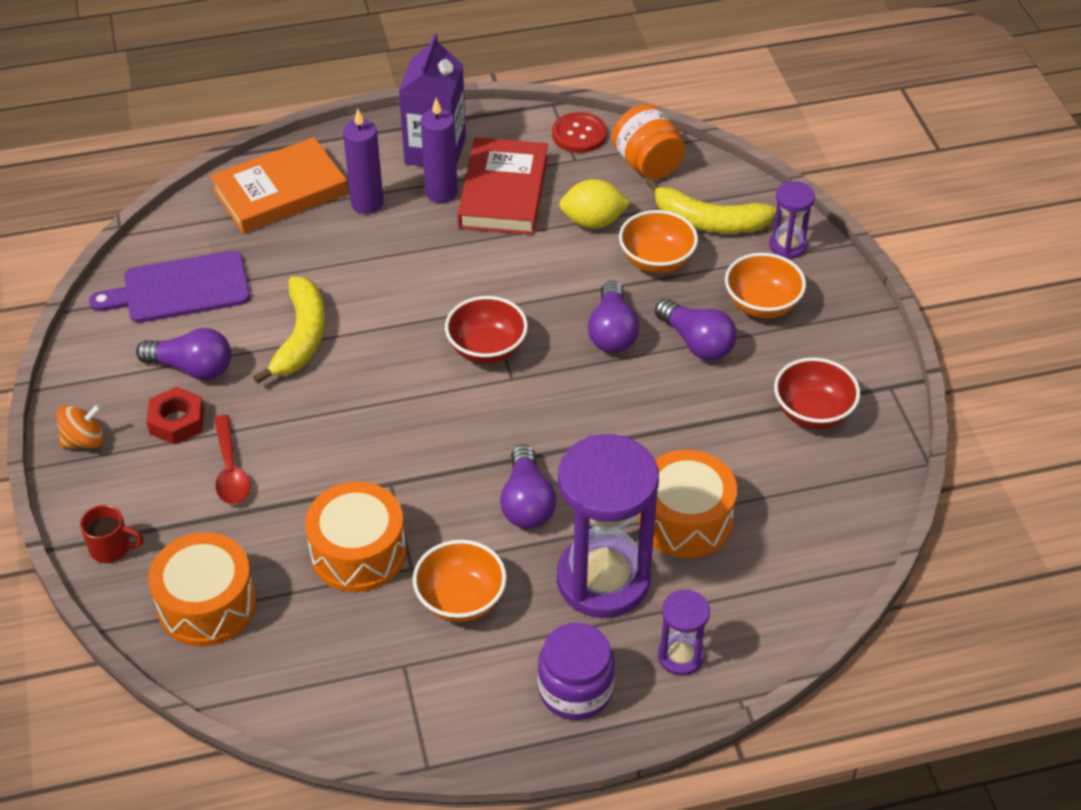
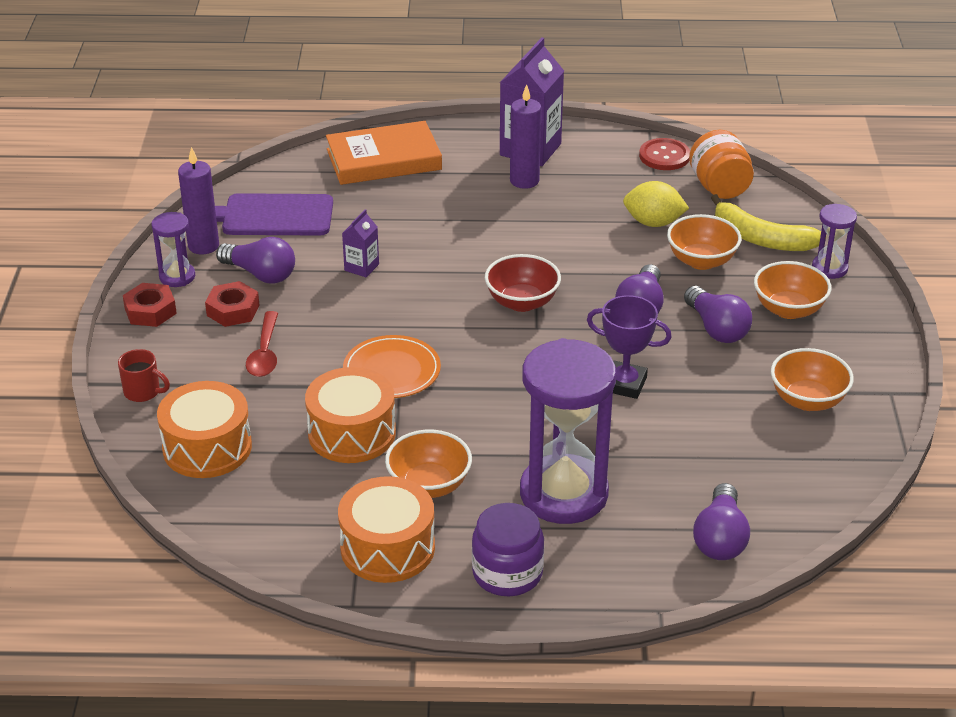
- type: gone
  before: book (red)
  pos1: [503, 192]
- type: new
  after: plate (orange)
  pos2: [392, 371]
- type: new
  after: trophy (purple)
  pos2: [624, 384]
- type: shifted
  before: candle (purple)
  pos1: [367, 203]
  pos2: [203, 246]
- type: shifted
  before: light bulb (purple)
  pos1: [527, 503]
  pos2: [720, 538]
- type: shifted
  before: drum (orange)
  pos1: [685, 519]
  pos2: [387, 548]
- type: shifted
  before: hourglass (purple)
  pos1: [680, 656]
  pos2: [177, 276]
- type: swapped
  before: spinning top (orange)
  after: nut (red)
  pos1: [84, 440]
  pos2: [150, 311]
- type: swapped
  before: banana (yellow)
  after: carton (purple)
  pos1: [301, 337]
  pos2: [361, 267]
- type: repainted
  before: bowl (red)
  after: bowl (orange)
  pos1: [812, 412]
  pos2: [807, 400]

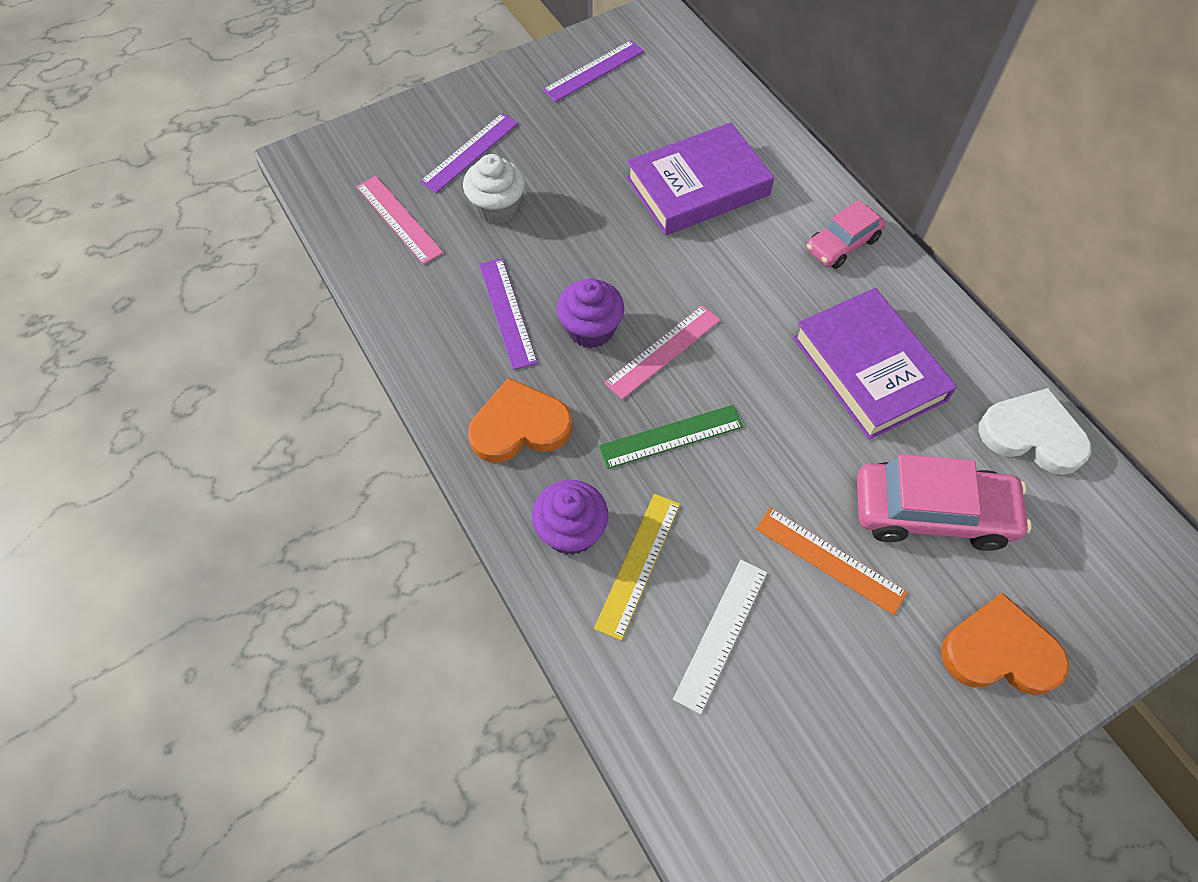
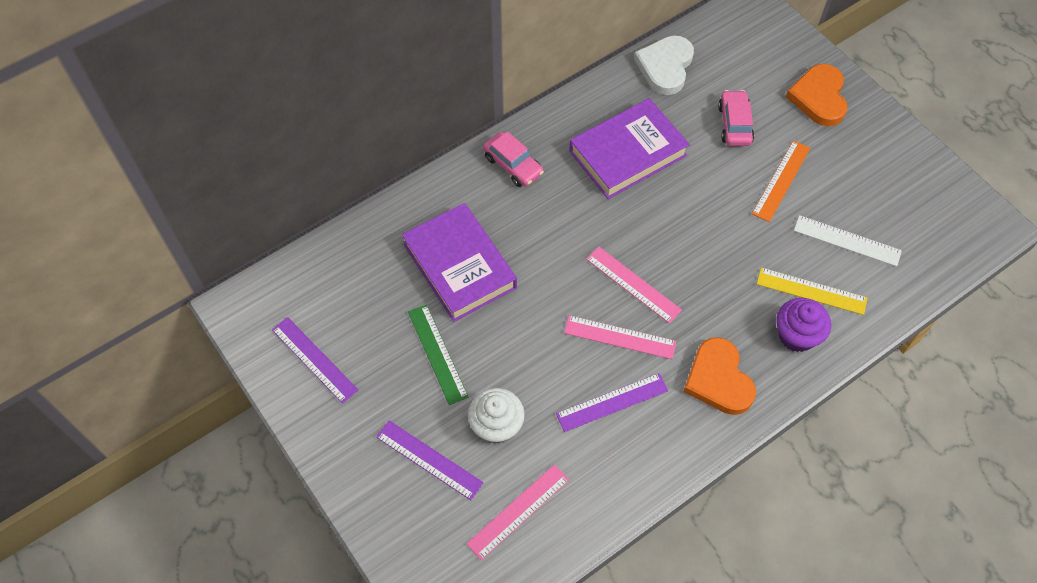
- type: shifted
  before: ruler (green)
  pos1: [671, 437]
  pos2: [437, 353]
- type: swapped
  before: cupcake (purple)
  after: ruler (pink)
  pos1: [590, 329]
  pos2: [620, 337]
- type: scaled
  before: car (pink)
  pos1: [932, 512]
  pos2: [734, 124]
  scale: 0.61

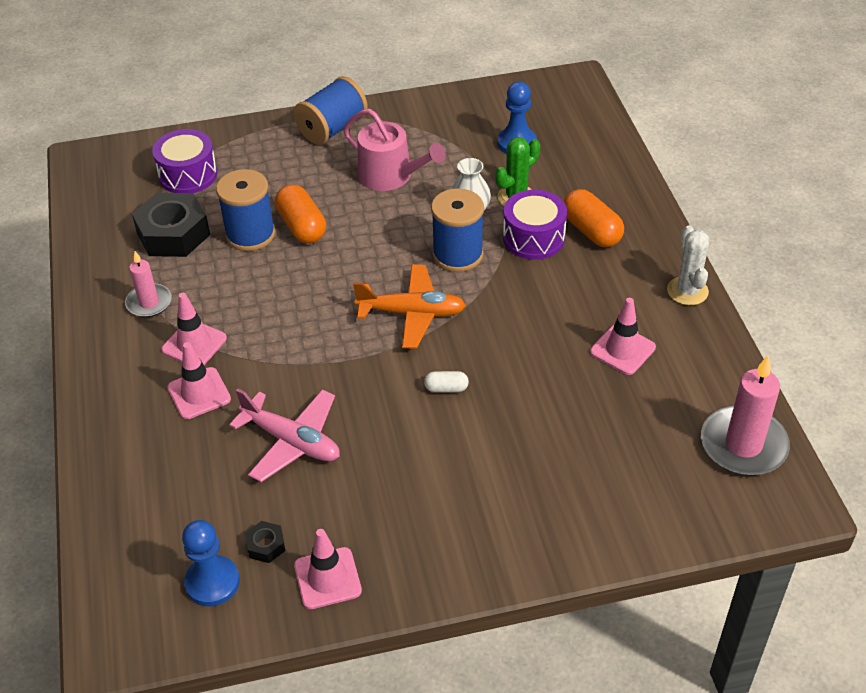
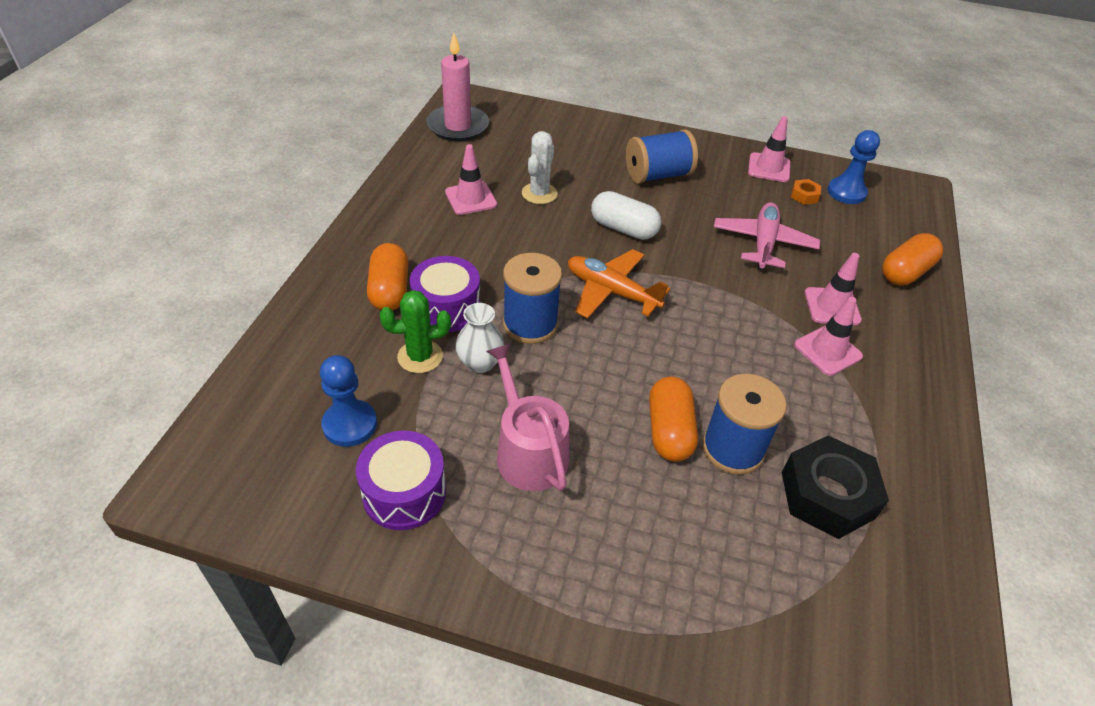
- type: gone
  before: candle (pink)
  pos1: [149, 303]
- type: new
  after: capsule (orange)
  pos2: [905, 272]
- type: shifted
  before: drum (purple)
  pos1: [188, 175]
  pos2: [404, 493]
- type: shifted
  before: spool (blue)
  pos1: [332, 128]
  pos2: [657, 175]
- type: shifted
  before: cactus (white)
  pos1: [687, 291]
  pos2: [539, 193]
- type: repainted
  before: nut (black)
  after: nut (orange)
  pos1: [266, 545]
  pos2: [804, 196]
- type: rotated
  before: plane (pink)
  pos1: [292, 441]
  pos2: [763, 243]
  turn: 45
- type: scaled
  before: capsule (white)
  pos1: [446, 388]
  pos2: [623, 229]
  scale: 1.92

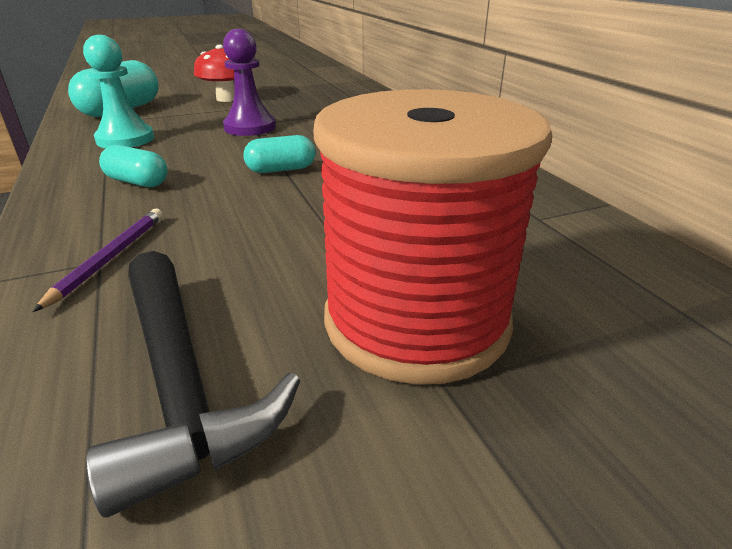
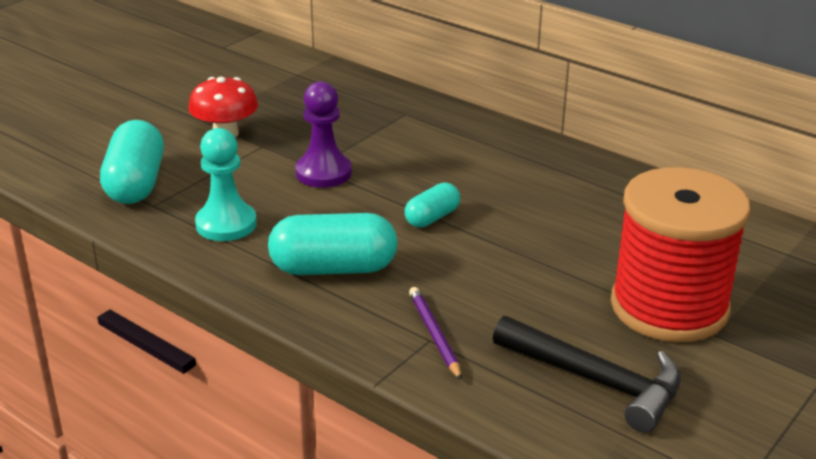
- type: scaled
  before: capsule (turquoise)
  pos1: [137, 182]
  pos2: [333, 268]
  scale: 1.78

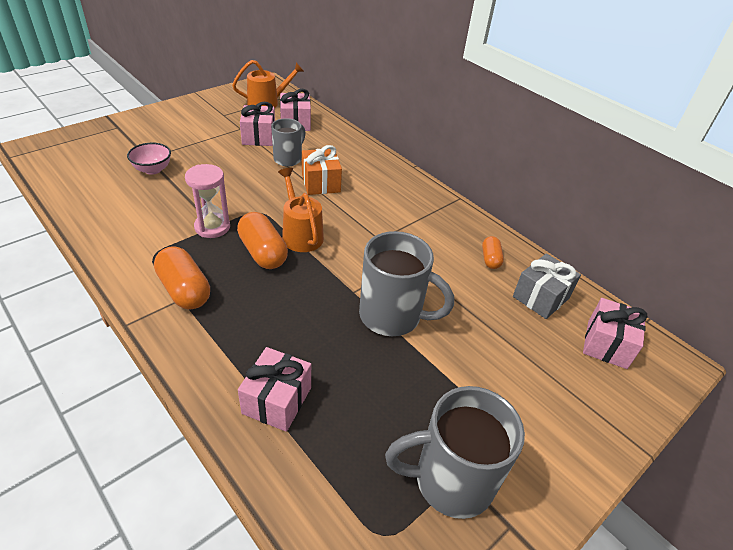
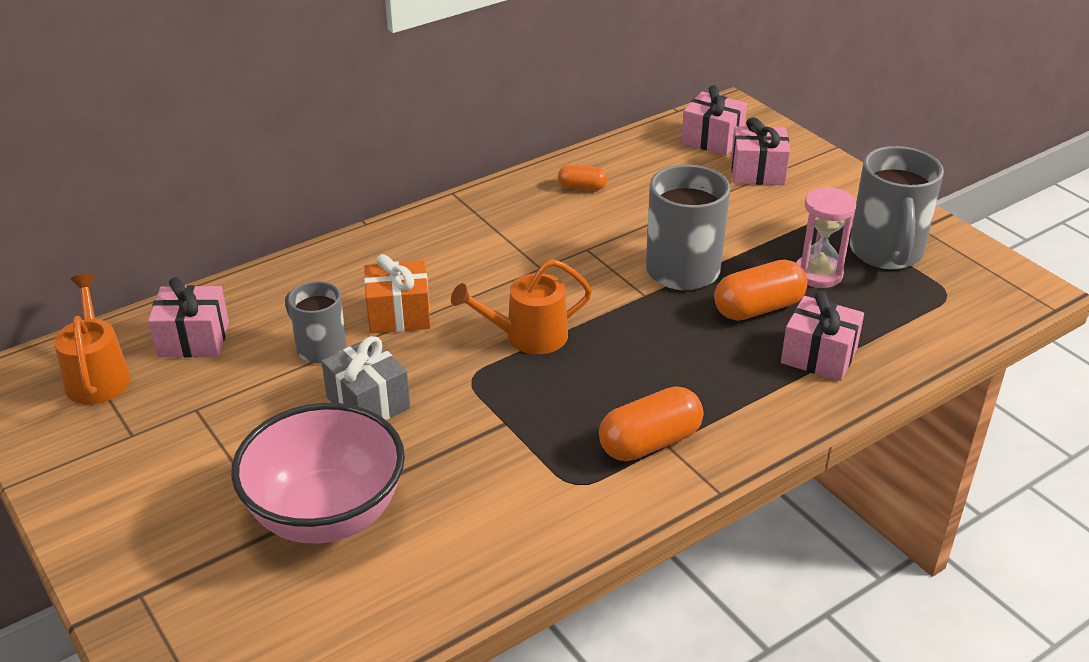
- type: shifted
  before: hourglass (pink)
  pos1: [212, 227]
  pos2: [818, 274]
- type: shifted
  before: capsule (orange)
  pos1: [263, 252]
  pos2: [758, 308]
- type: shifted
  before: gift (pink)
  pos1: [259, 137]
  pos2: [757, 172]
- type: shifted
  before: gift (grey)
  pos1: [541, 297]
  pos2: [368, 402]
- type: scaled
  before: bowl (pink)
  pos1: [153, 170]
  pos2: [327, 515]
  scale: 2.09

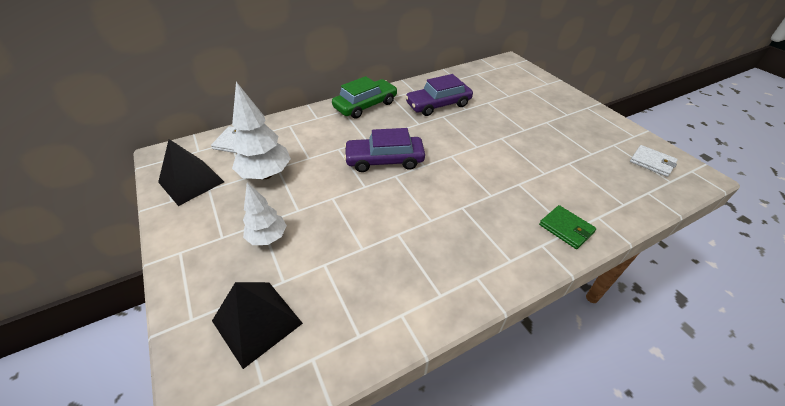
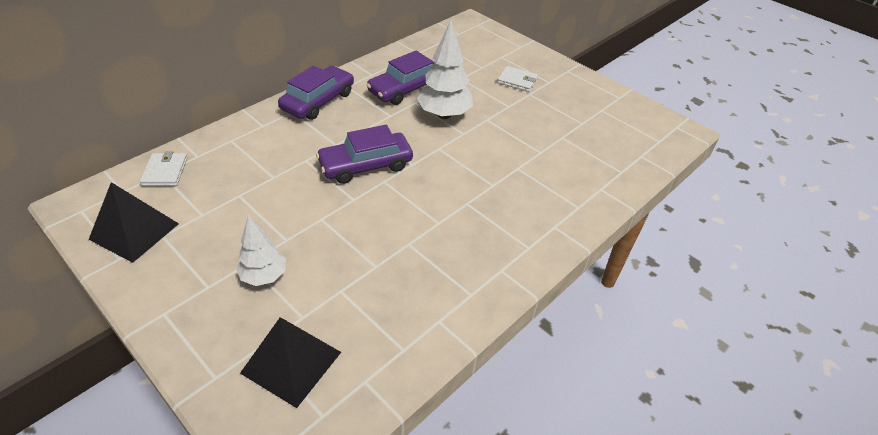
- type: gone
  before: wallet (green)
  pos1: [566, 228]
- type: shifted
  before: tree (white)
  pos1: [266, 174]
  pos2: [444, 114]
- type: shifted
  before: wallet (white)
  pos1: [652, 162]
  pos2: [517, 81]
- type: repainted
  before: car (green)
  after: car (purple)
  pos1: [365, 105]
  pos2: [318, 101]

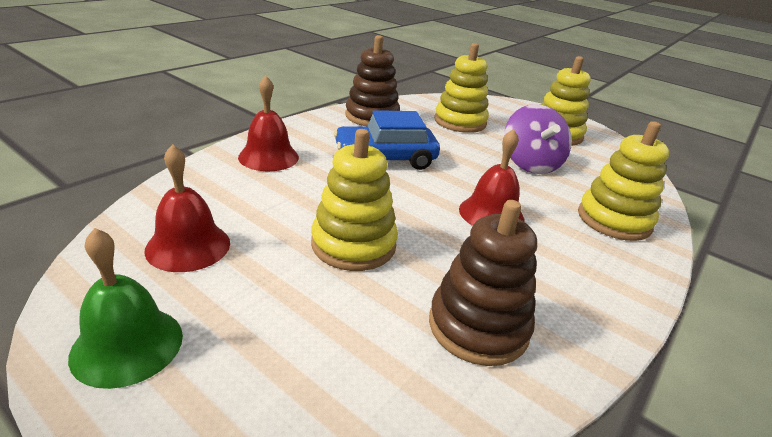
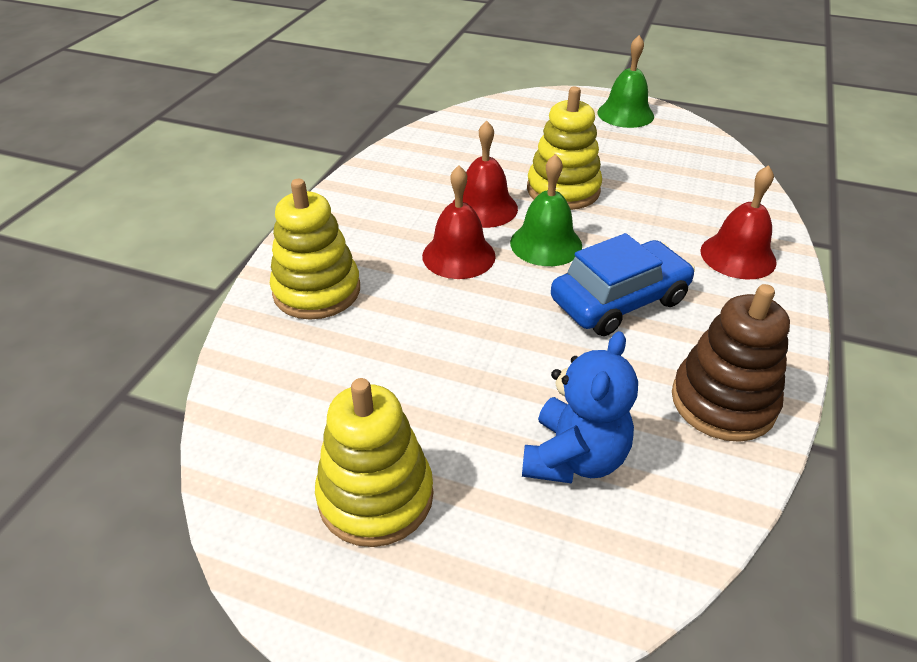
- type: gone
  before: stacking toy (brown)
  pos1: [478, 326]
- type: gone
  before: spinning top (purple)
  pos1: [530, 164]
- type: new
  after: bell (green)
  pos2: [546, 244]
- type: shifted
  before: bell (red)
  pos1: [188, 246]
  pos2: [484, 208]
- type: swapped
  before: stacking toy (yellow)
  after: teddy bear (blue)
  pos1: [460, 122]
  pos2: [574, 458]

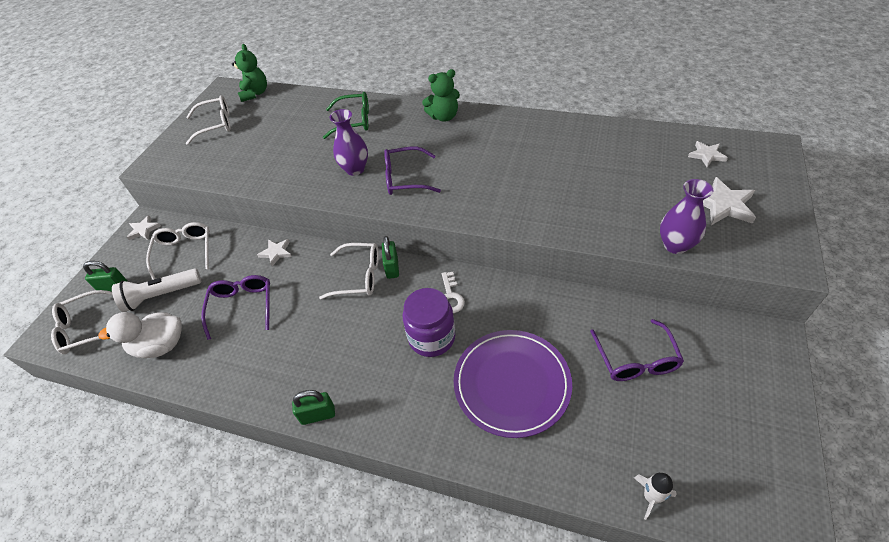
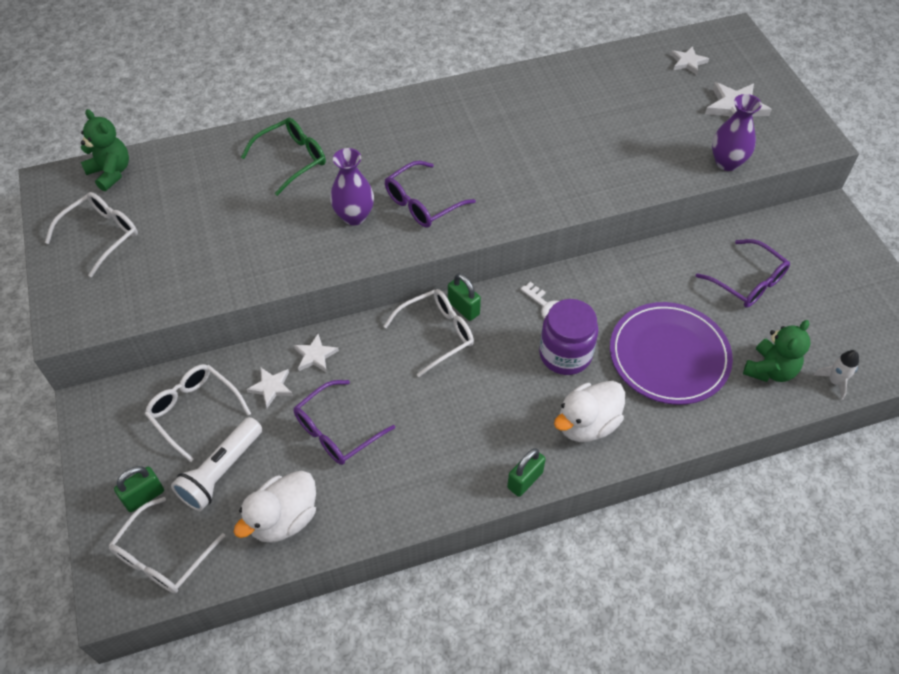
- type: new
  after: duck (white)
  pos2: [587, 424]
- type: shifted
  before: star (white)
  pos1: [144, 230]
  pos2: [271, 387]
- type: shifted
  before: teddy bear (green)
  pos1: [444, 116]
  pos2: [770, 370]
- type: rotated
  before: glasses (purple)
  pos1: [242, 307]
  pos2: [337, 430]
  turn: -90

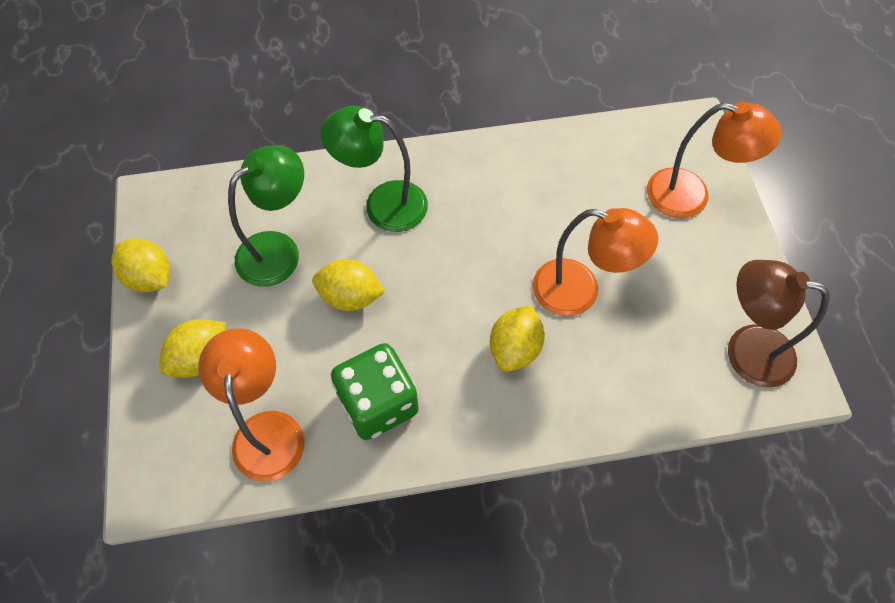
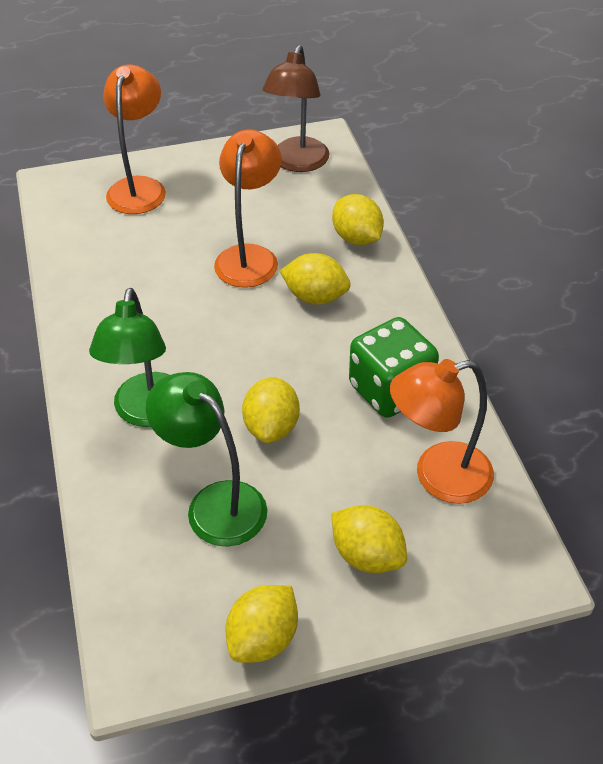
- type: new
  after: lemon (yellow)
  pos2: [357, 238]

